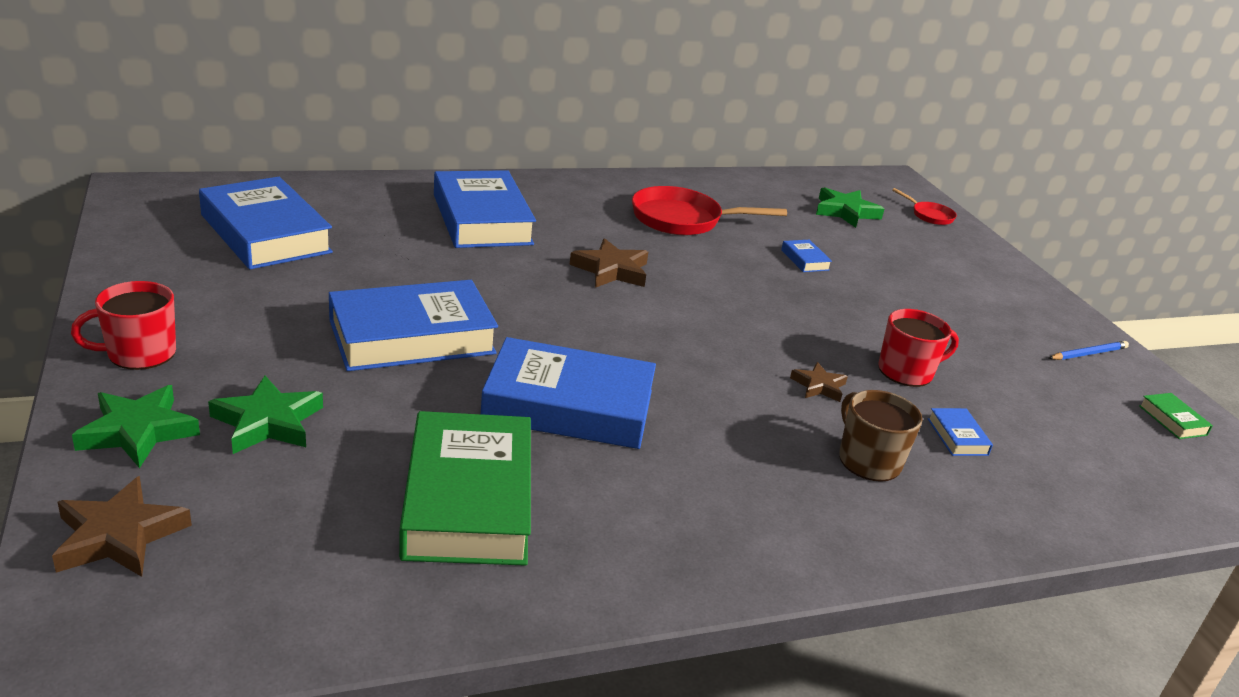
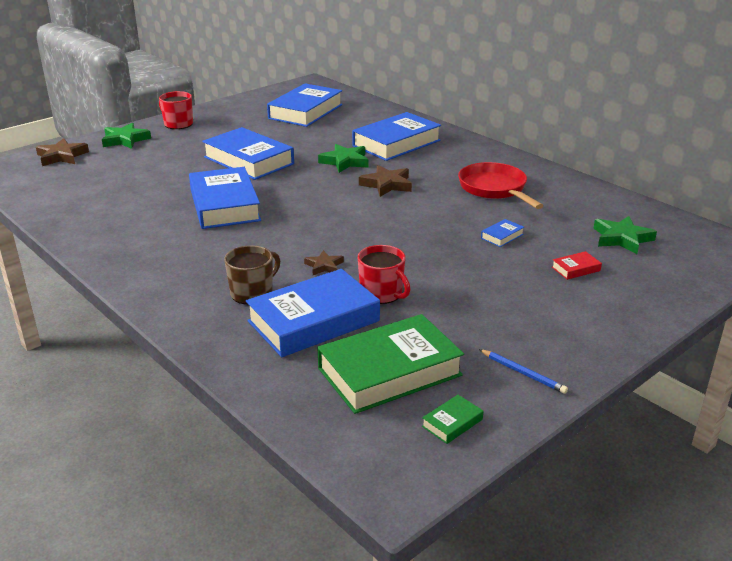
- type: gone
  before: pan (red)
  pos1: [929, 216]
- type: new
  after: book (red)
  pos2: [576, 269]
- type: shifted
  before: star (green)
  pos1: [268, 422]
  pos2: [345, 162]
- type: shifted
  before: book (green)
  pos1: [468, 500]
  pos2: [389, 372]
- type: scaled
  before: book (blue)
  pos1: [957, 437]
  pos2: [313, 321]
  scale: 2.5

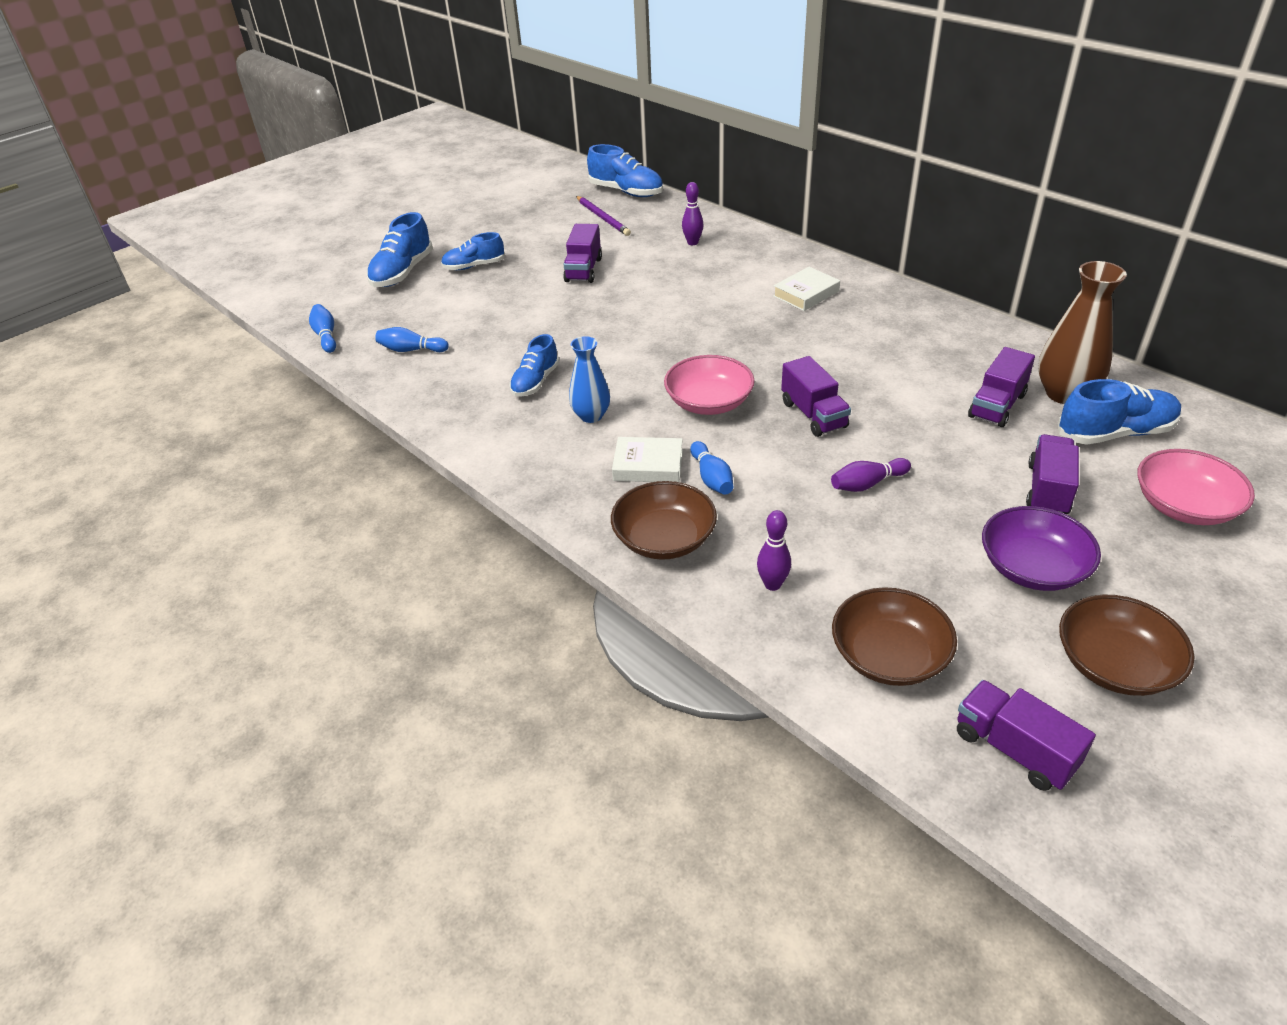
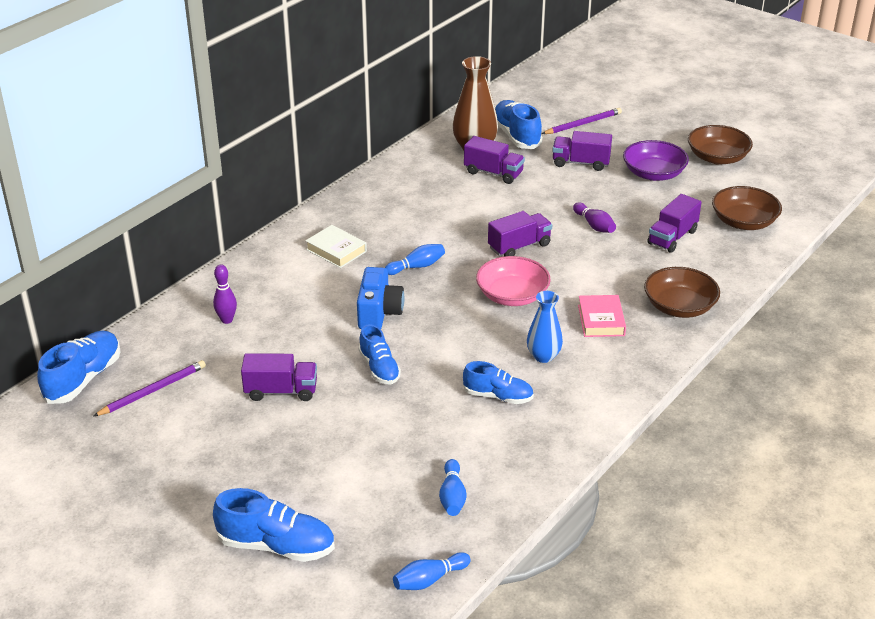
- type: gone
  before: bowling pin (purple)
  pos1: [772, 584]
- type: new
  after: camera (blue)
  pos2: [379, 313]
- type: shifted
  before: shoe (blue)
  pos1: [474, 266]
  pos2: [379, 368]
- type: shifted
  before: bowling pin (blue)
  pos1: [711, 478]
  pos2: [417, 266]
- type: shifted
  before: truck (purple)
  pos1: [1014, 749]
  pos2: [672, 237]
- type: swapped
  before: bowl (pink)
  after: pencil (purple)
  pos1: [1184, 506]
  pos2: [583, 124]
- type: repainted
  before: book (white)
  after: book (pink)
  pos1: [648, 465]
  pos2: [601, 320]

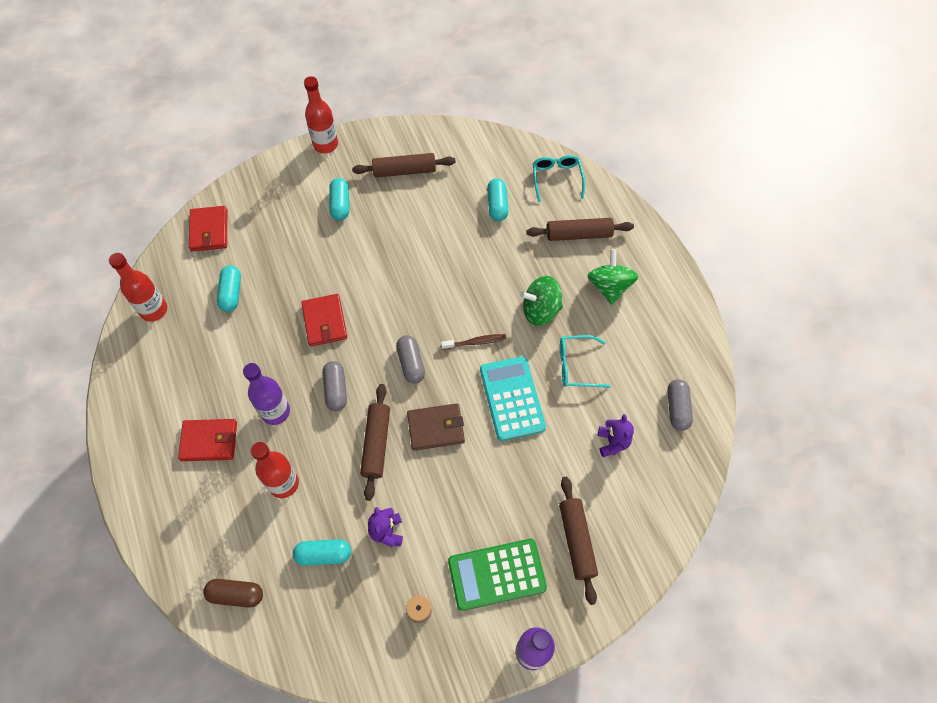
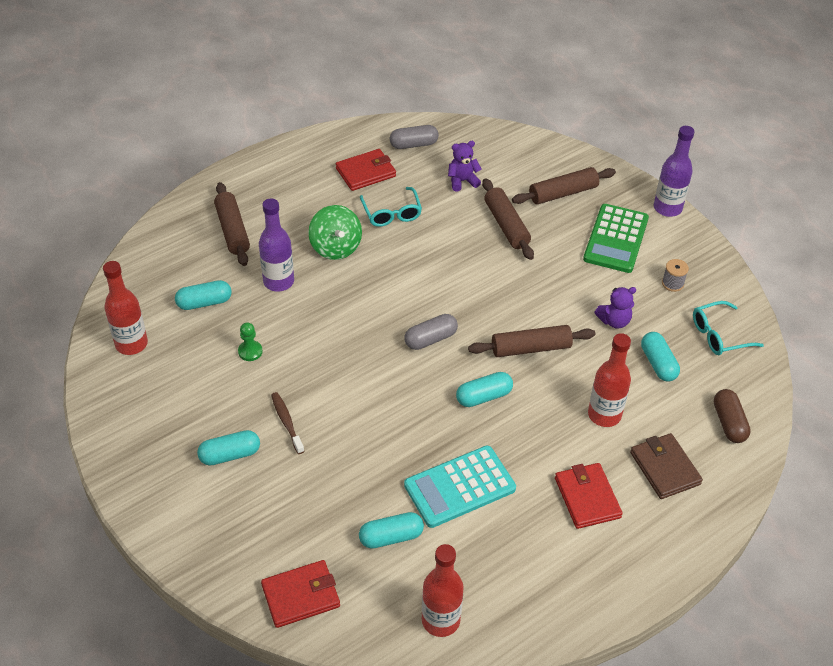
- type: gone
  before: spinning top (green)
  pos1: [609, 286]
- type: new
  after: pawn (green)
  pos2: [250, 351]
- type: shifted
  before: bottle (purple)
  pos1: [275, 412]
  pos2: [278, 282]
- type: shifted
  before: wallet (red)
  pos1: [324, 321]
  pos2: [366, 172]
- type: shifted
  before: bottle (red)
  pos1: [325, 144]
  pos2: [131, 344]
- type: shifted
  before: rolling pin (brown)
  pos1: [404, 171]
  pos2: [506, 225]
- type: shifted
  before: wallet (brown)
  pos1: [436, 428]
  pos2: [665, 468]
- type: shifted
  before: toothbrush (brown)
  pos1: [475, 342]
  pos2: [286, 422]
- type: shifted
  before: calculator (turquoise)
  pos1: [512, 398]
  pos2: [459, 487]
- type: shifted
  before: glasses (turquoise)
  pos1: [557, 179]
  pos2: [719, 335]
- type: repainted
  before: capsule (grey)
  after: capsule (turquoise)
  pos1: [336, 390]
  pos2: [484, 396]
- type: rotated
  before: calculator (green)
  pos1: [496, 574]
  pos2: [615, 239]
  turn: 45

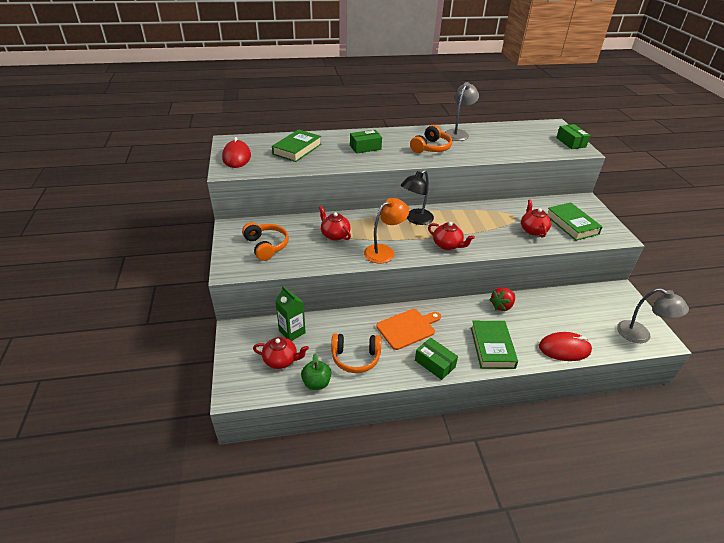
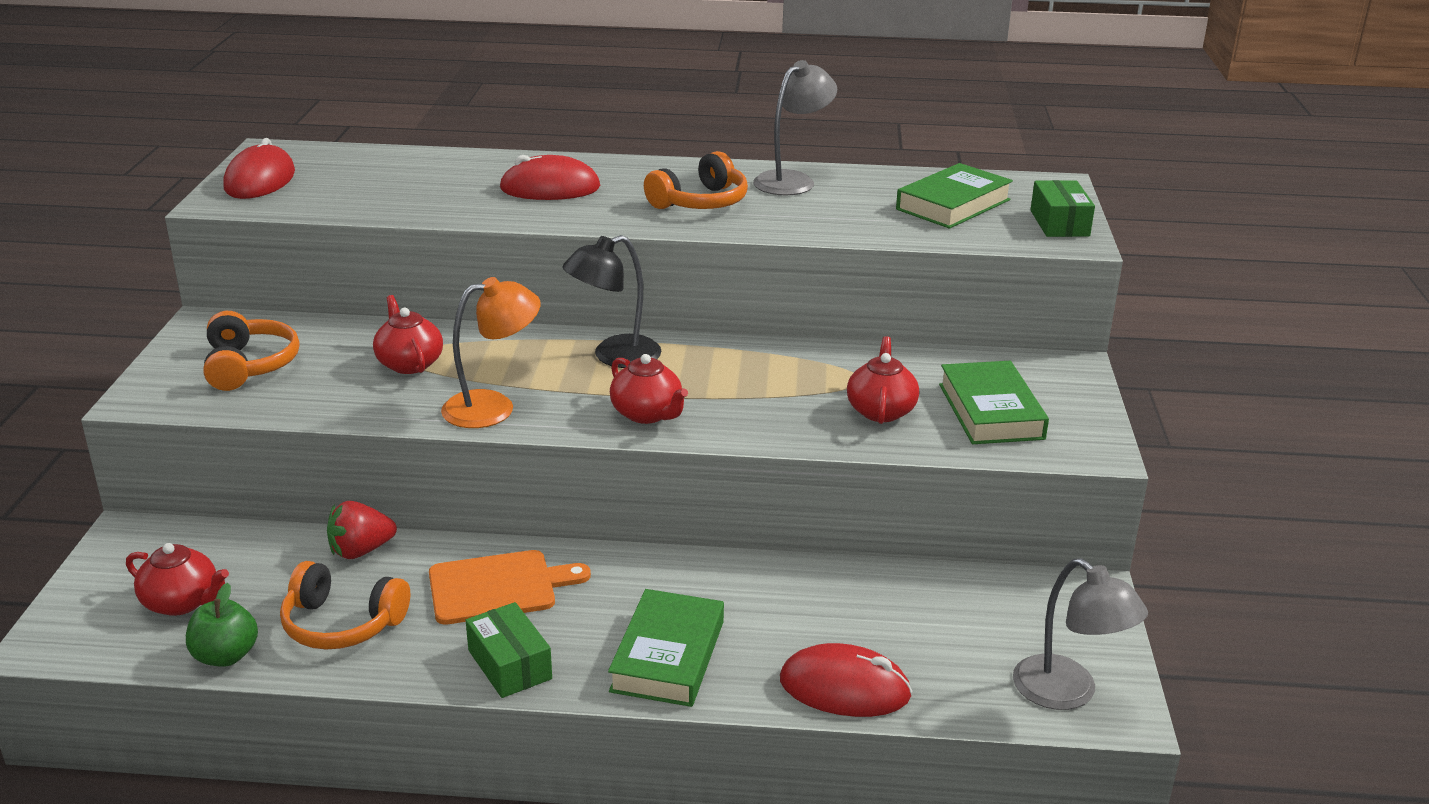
- type: gone
  before: carton (green)
  pos1: [292, 332]
- type: shifted
  before: book (green)
  pos1: [297, 149]
  pos2: [953, 204]
- type: shifted
  before: strawberry (red)
  pos1: [501, 306]
  pos2: [361, 551]
- type: swapped
  before: box (green)
  after: mouse (red)
  pos1: [365, 147]
  pos2: [550, 188]

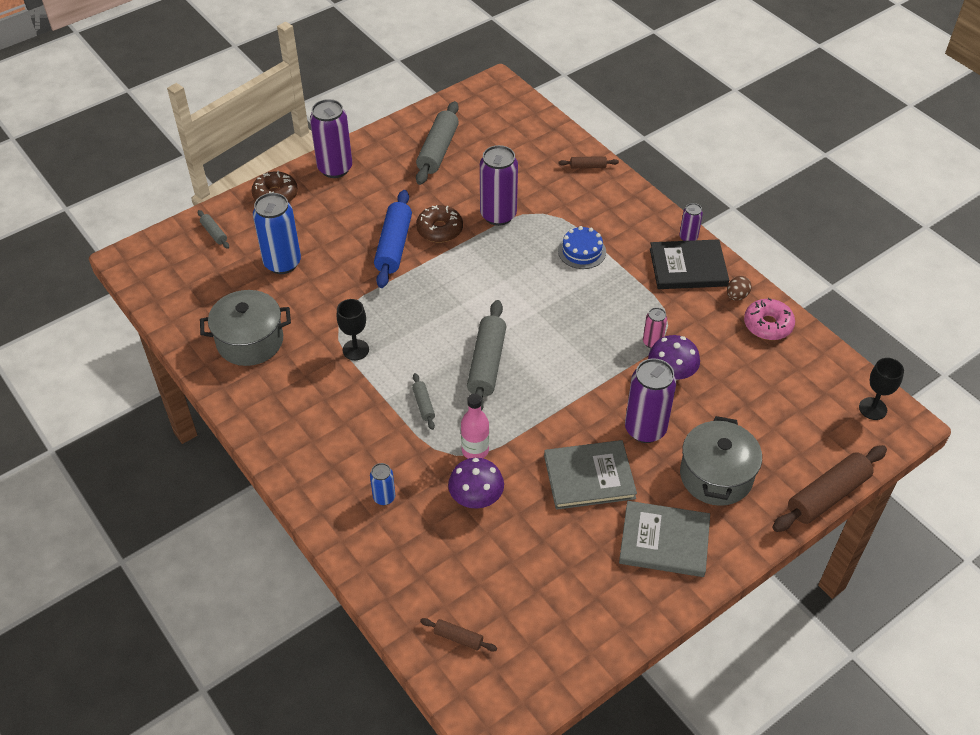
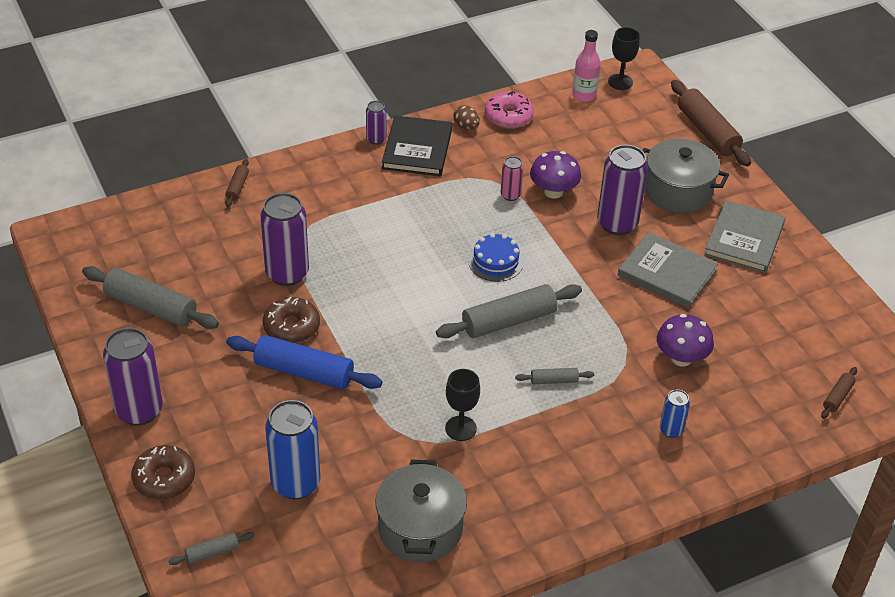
- type: shifted
  before: bottle (pink)
  pos1: [475, 450]
  pos2: [584, 95]
- type: shifted
  before: cake (blue)
  pos1: [582, 251]
  pos2: [495, 261]
- type: rotated
  before: rolling pin (grey)
  pos1: [487, 364]
  pos2: [508, 321]
  turn: -45
- type: rotated
  before: book (grey)
  pos1: [589, 477]
  pos2: [667, 273]
  turn: -60

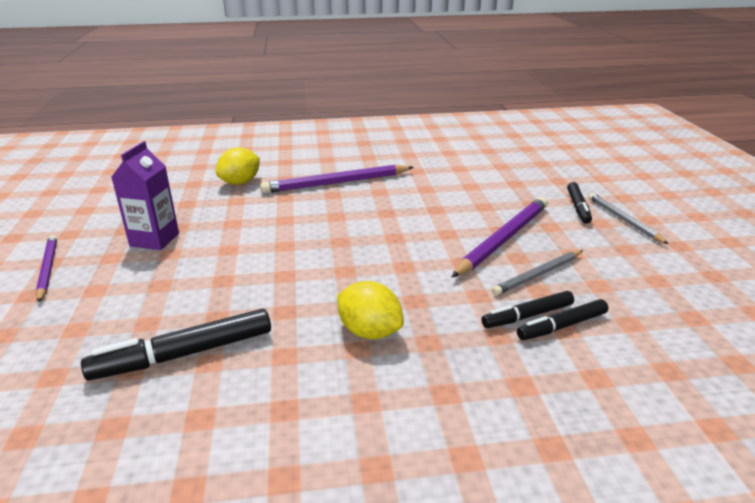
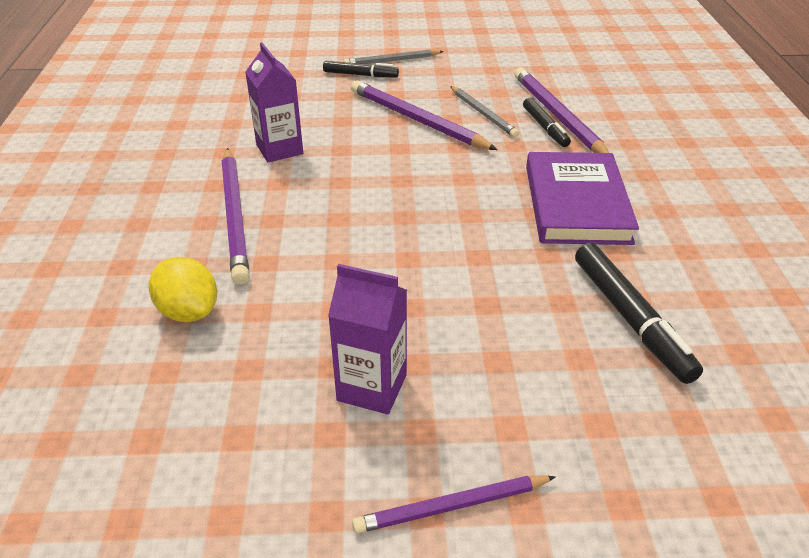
- type: new
  after: carton (purple)
  pos2: [279, 149]
- type: swapped
  before: lemon (yellow)
  after: book (purple)
  pos1: [369, 332]
  pos2: [576, 204]
- type: swapped
  before: marker (black)
  after: pencil (purple)
  pos1: [562, 326]
  pos2: [557, 116]

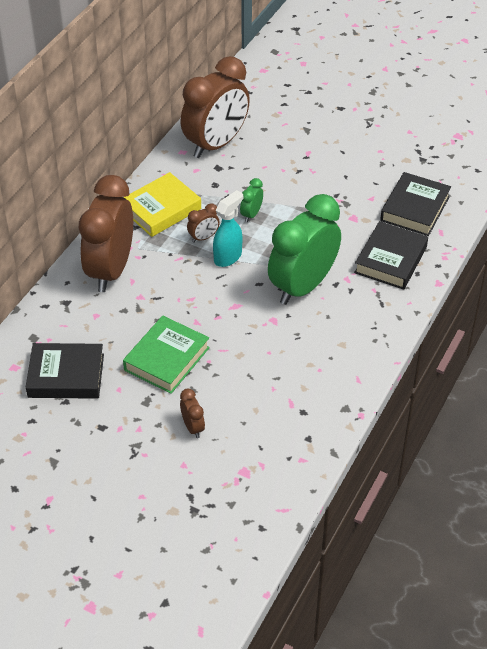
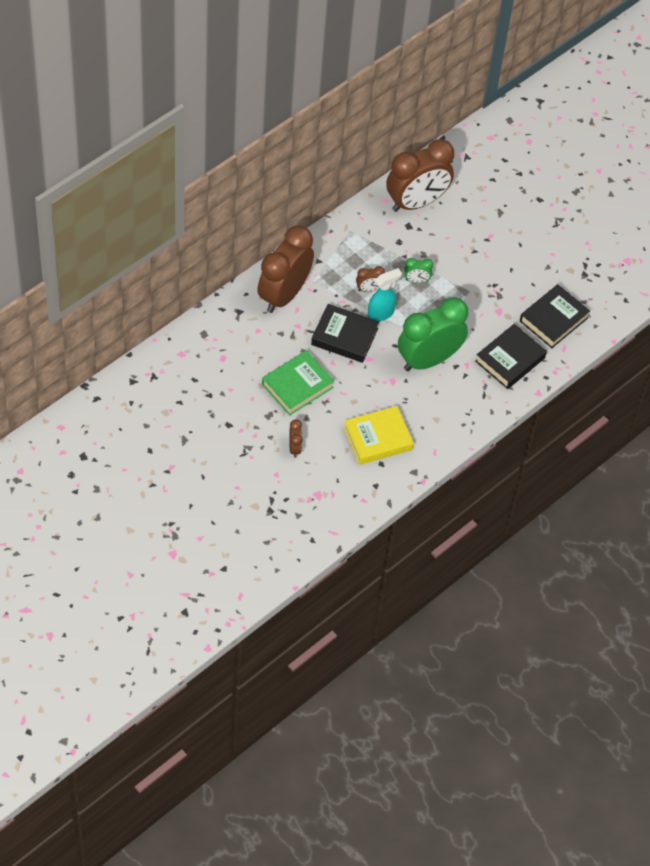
- type: shifted
  before: book (black)
  pos1: [66, 375]
  pos2: [344, 336]
- type: shifted
  before: book (yellow)
  pos1: [161, 209]
  pos2: [378, 438]
- type: rotated
  before: clock (green)
  pos1: [251, 214]
  pos2: [416, 280]
  turn: -135

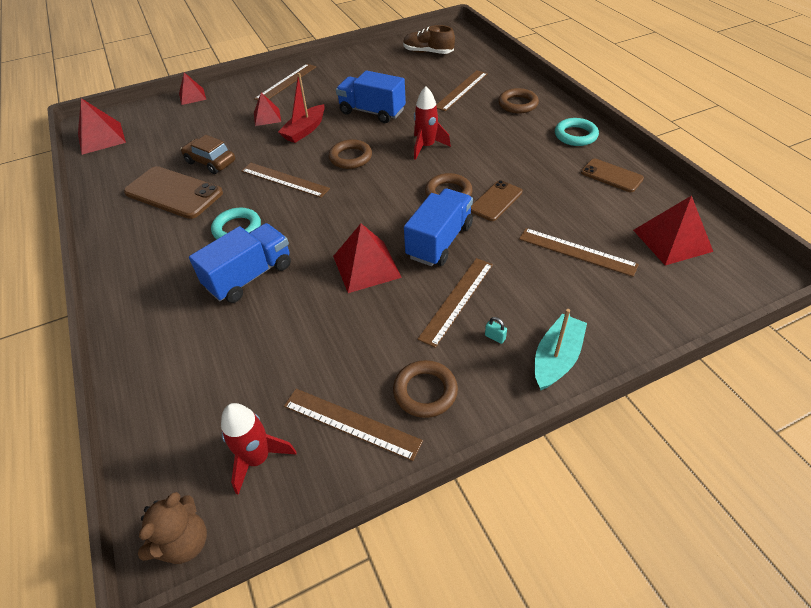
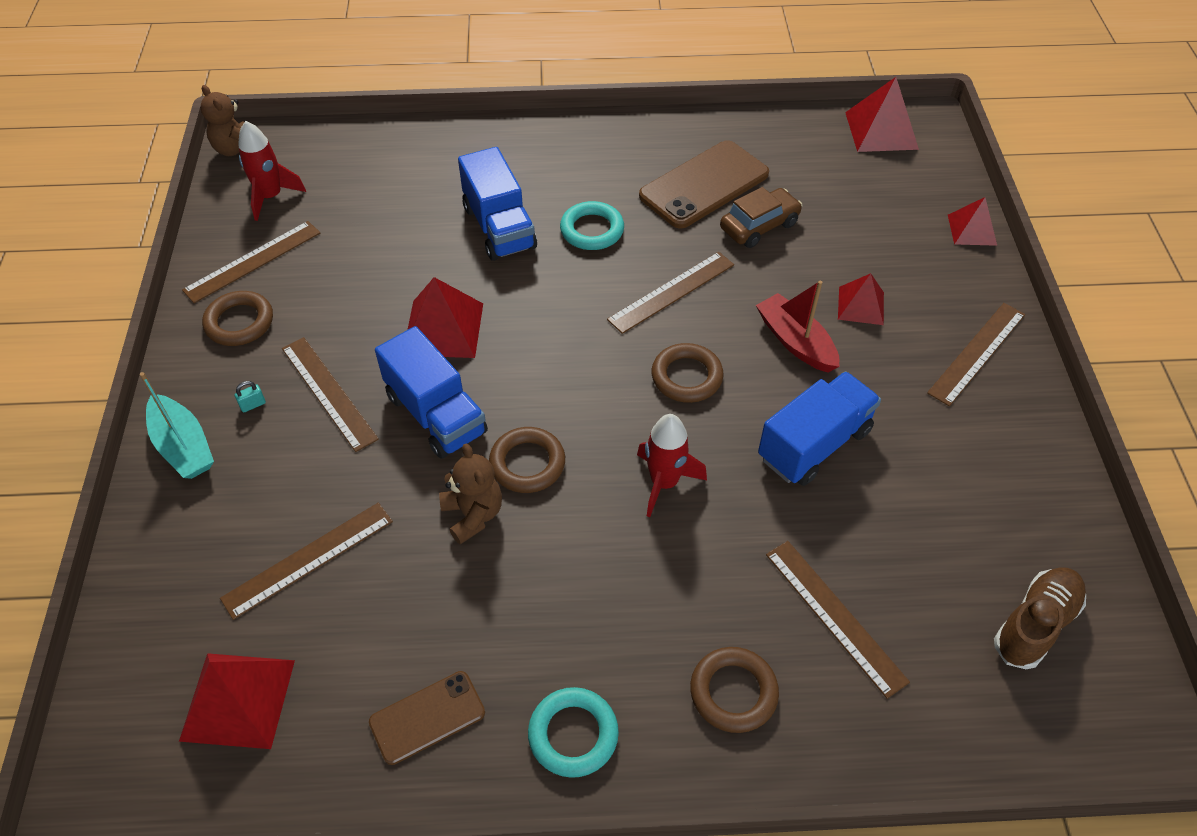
- type: swapped
  before: phone (brown)
  after: teddy bear (brown)
  pos1: [496, 201]
  pos2: [473, 515]
- type: rotated
  before: ruler (brown)
  pos1: [286, 82]
  pos2: [977, 353]
  turn: 75

